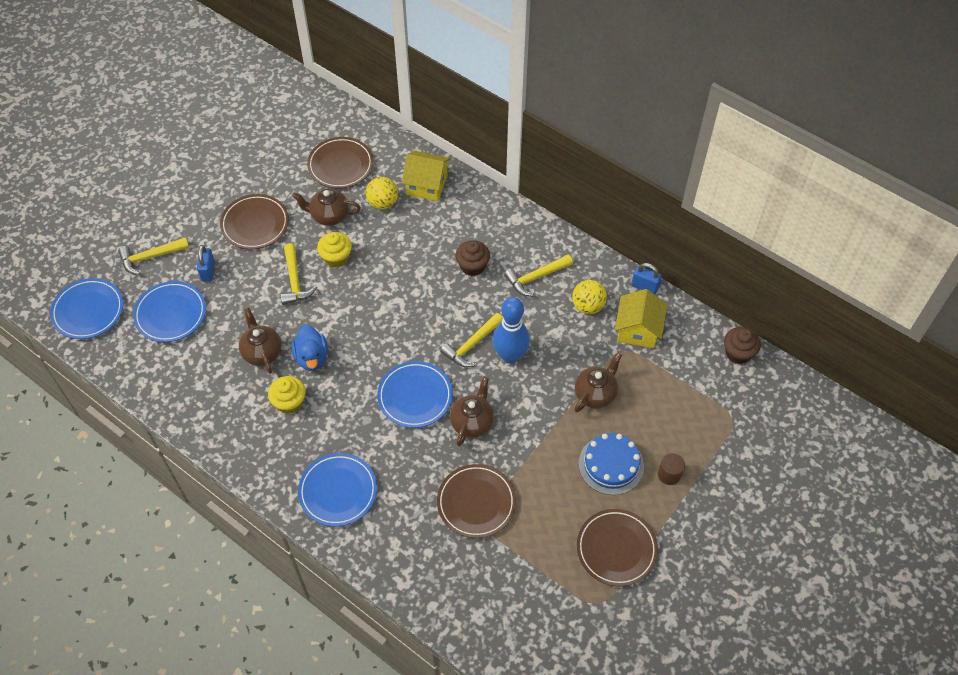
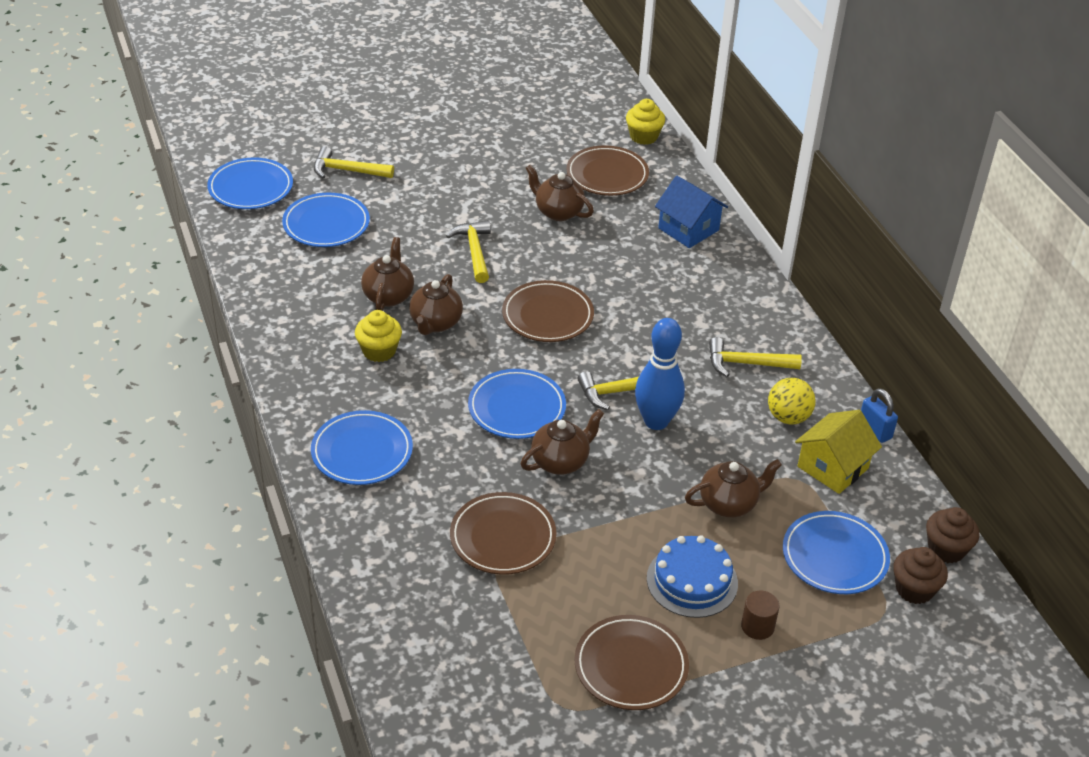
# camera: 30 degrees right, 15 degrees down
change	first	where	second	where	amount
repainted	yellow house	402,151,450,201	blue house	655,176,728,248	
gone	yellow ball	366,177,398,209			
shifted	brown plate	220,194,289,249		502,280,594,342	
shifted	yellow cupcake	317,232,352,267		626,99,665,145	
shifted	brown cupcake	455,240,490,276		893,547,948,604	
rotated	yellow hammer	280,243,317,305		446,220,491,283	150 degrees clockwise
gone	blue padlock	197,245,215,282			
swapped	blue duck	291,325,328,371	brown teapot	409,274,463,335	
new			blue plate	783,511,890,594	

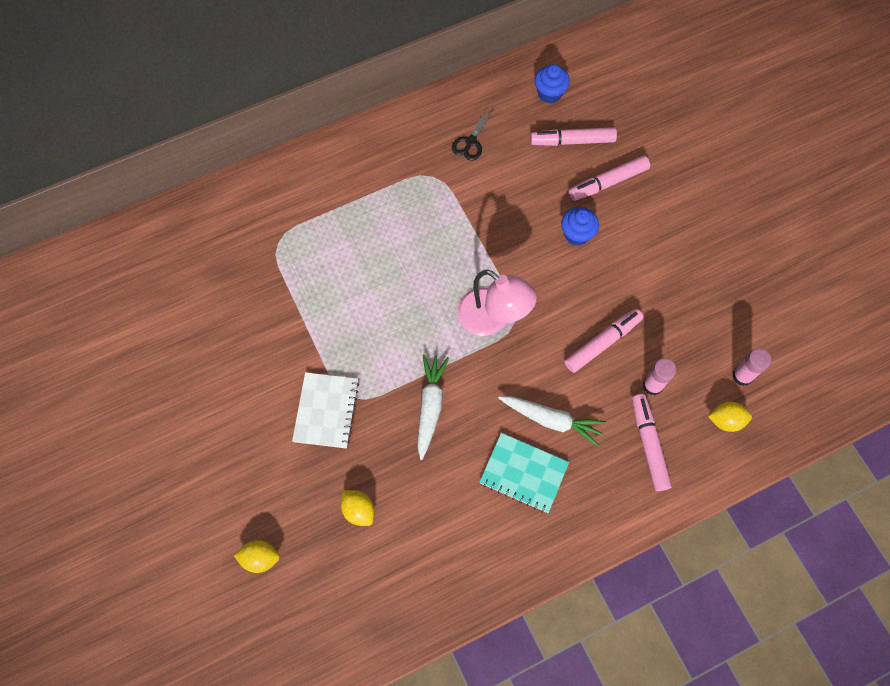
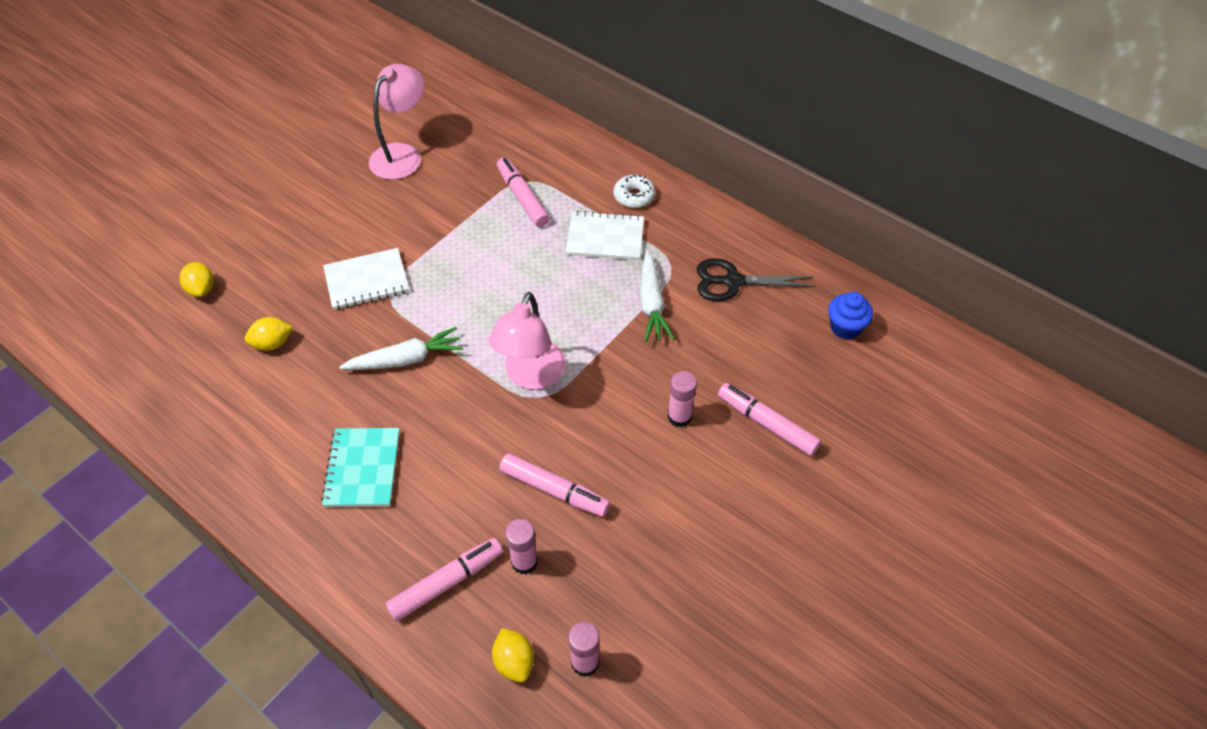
# camera: 65 degrees right, 15 degrees down
change	first	where	second	where	amount
scaled	black scissors	452,107,494,161		697,258,815,301	x1.50
shifted	pink marker	530,127,617,146		497,157,550,227	
swapped	blue cupcake	561,207,599,246	pink glue stick	668,371,697,427	
shifted	white carrot	498,396,606,446		639,251,674,342	
rotated	yellow lemon	341,490,374,526		245,317,293,351	45 degrees clockwise
new			pink lamp	369,64,425,180	
new			white donut	614,175,655,208	
new			white notebook	565,211,644,260	

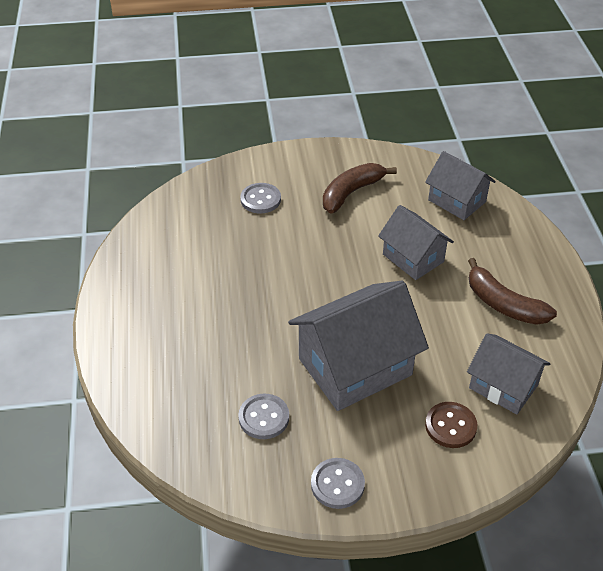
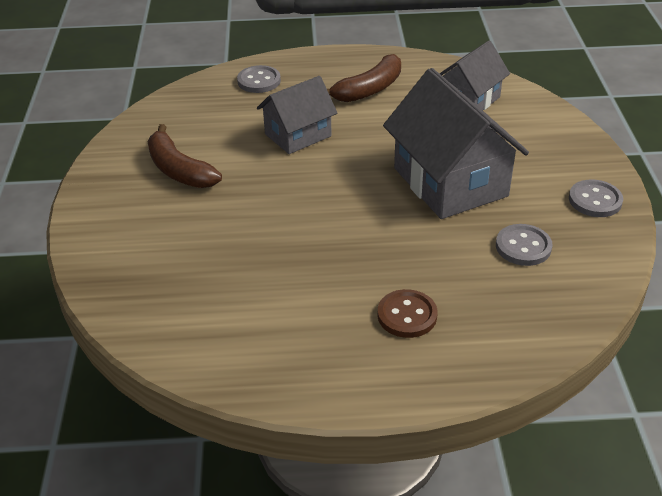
# camera: 85 degrees left, 5 degrees down
change	first	where	second	where	amount
gone	grey house	425,151,496,220			
shifted	grey button	240,183,281,214		237,65,281,93	
shifted	brown button	425,402,477,448		378,289,438,338	

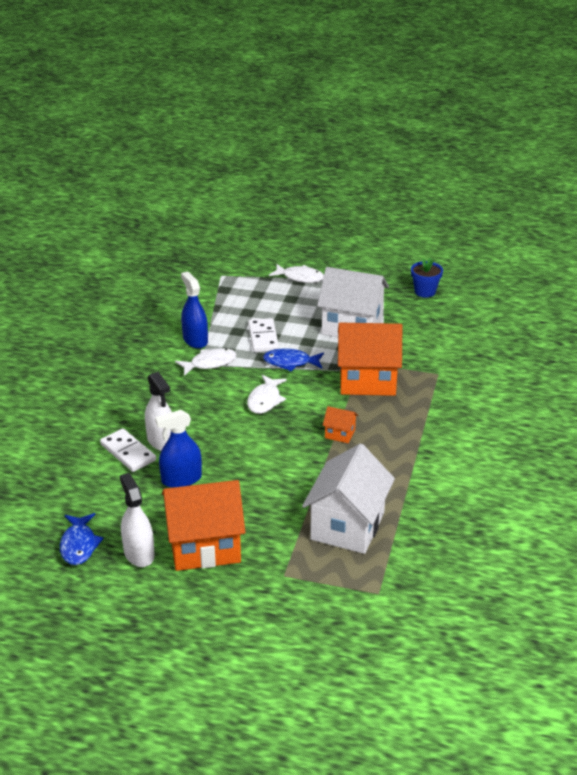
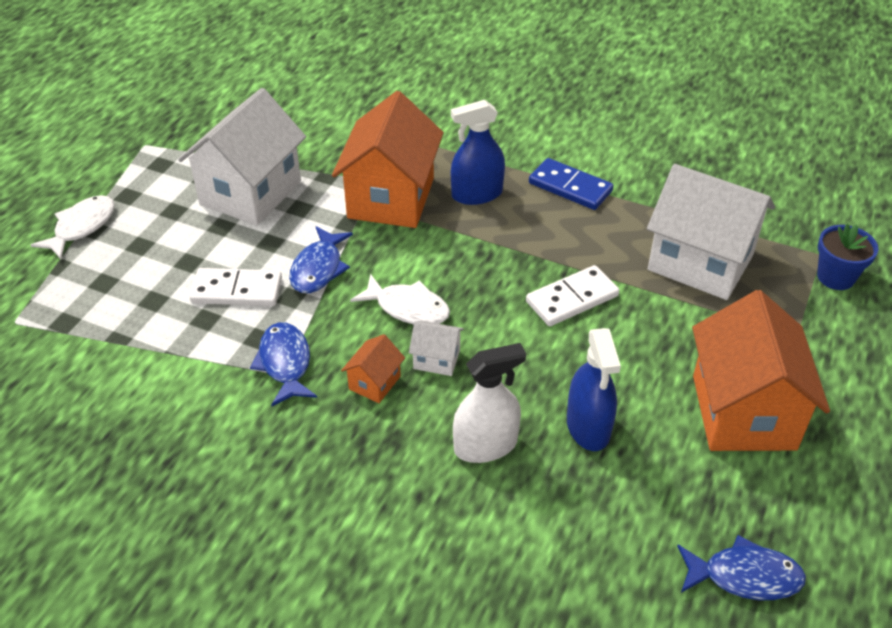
# camera: 80 degrees left, 10 degrees up
change	first	where	second	where	amount
shifted	blue flower pot	411,258,443,298		817,224,878,290	
shifted	blue spray bottle	181,271,208,349		451,100,505,205	
repainted	white fish	175,348,237,376	blue fish	250,322,317,406	
shifted	orange house	323,406,358,443		341,334,405,403	
shifted	white domino	100,429,156,472		526,265,619,326	
gone	white spray bottle	120,473,155,567			
new			blue domino	529,158,613,210	
new			white house	409,321,464,376	

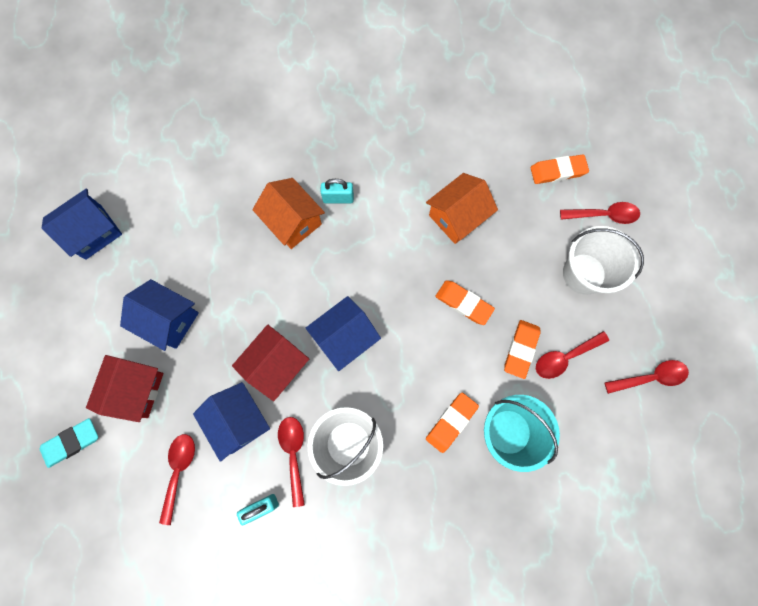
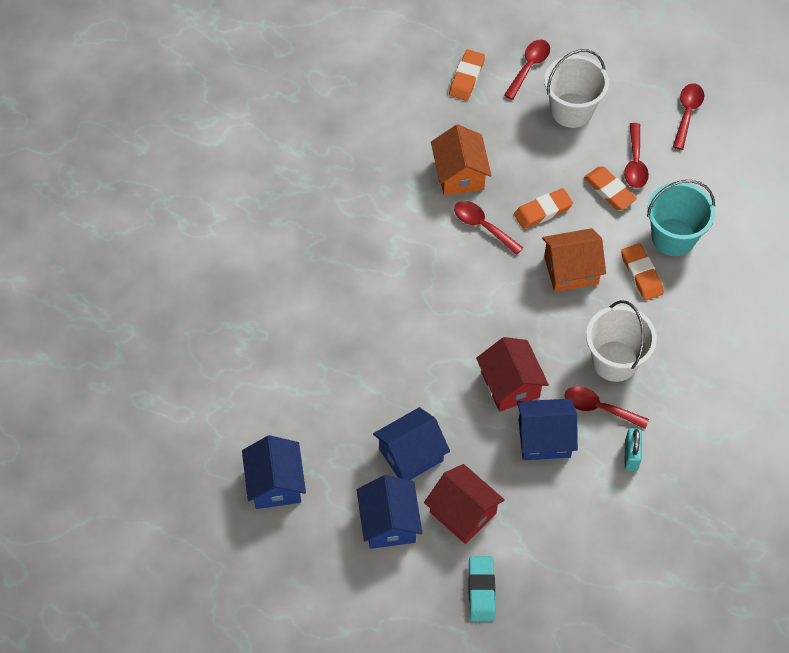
# camera: 60 degrees left, 15 degrees down
change	first	where	second	where	amount
shifted	orange house	252,178,325,249		542,228,606,292	
gone	turquoise padlock	321,179,354,203			
shifted	blue house	306,296,381,371		357,475,422,549	
shifted	red spoon	159,434,195,525		454,201,523,255	

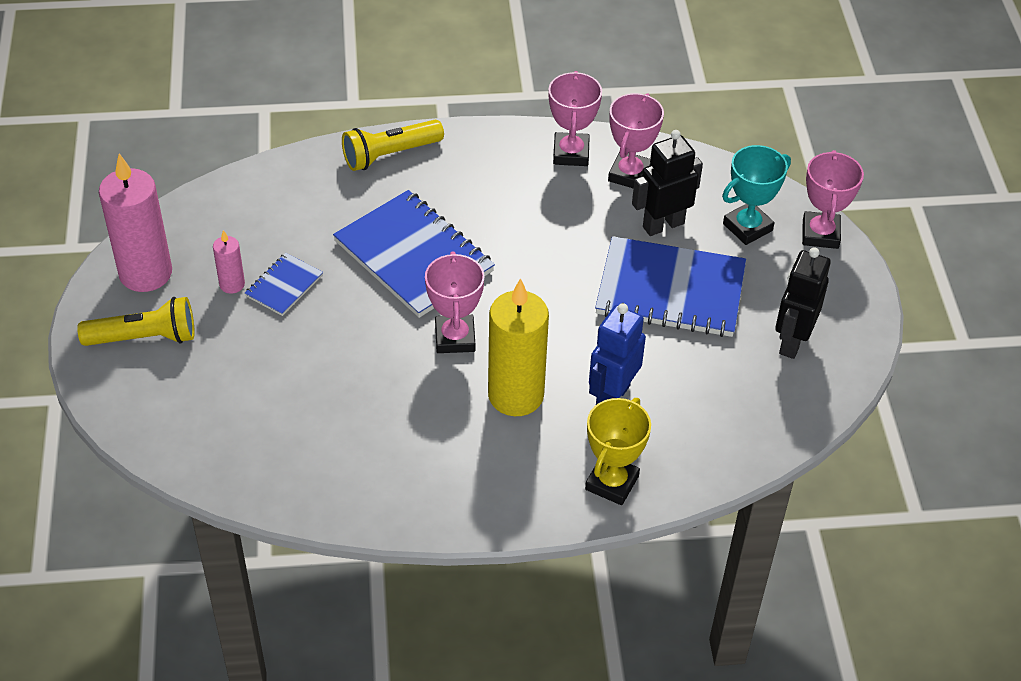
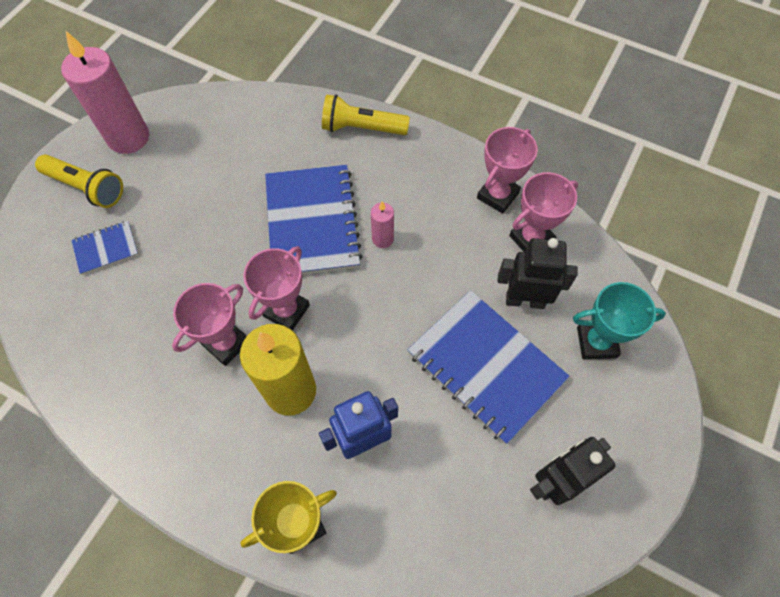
# camera: 35 degrees right, 15 degrees up
change	first	where	second	where	amount
shifted	pink trophy	802,150,864,249		172,283,247,366	
shifted	pink candle	213,230,245,294		371,201,394,248	
shifted	blue notebook	245,253,323,316		71,221,139,275	

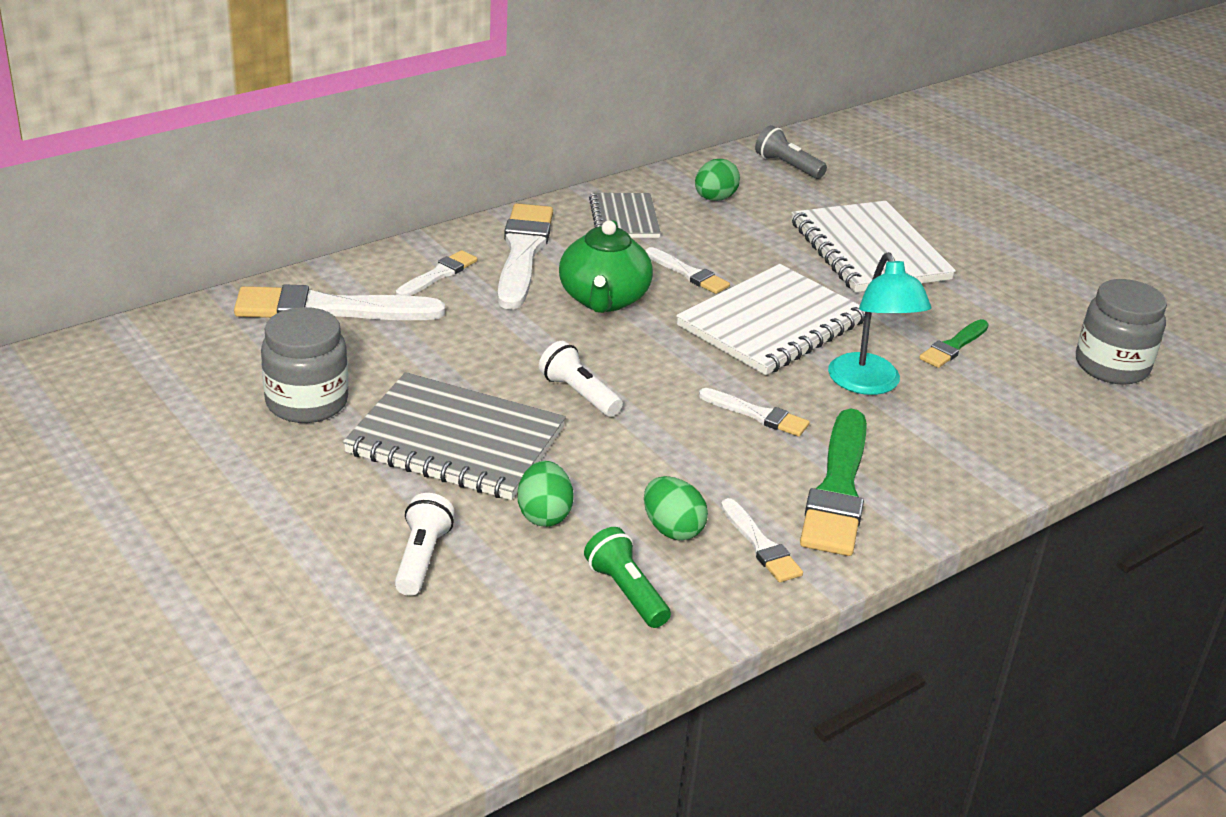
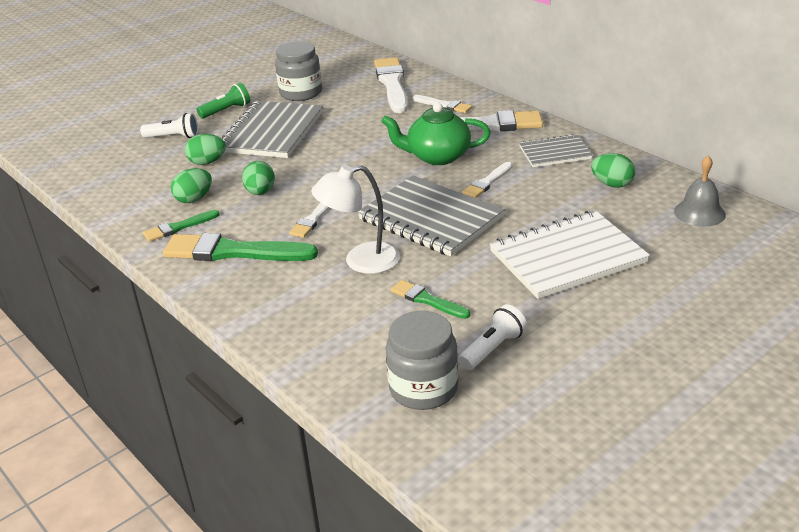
# camera: 90 degrees right, 0 degrees up
change	first	where	second	where	amount
swapped	grey flashlight	755,125,827,179	grey bell	674,156,726,227	
repainted	turquoise lamp	828,252,931,395	white lamp	311,165,400,274	
repainted	white notebook	676,264,865,375	grey notebook	358,175,505,257	
shifted	white flashlight	539,341,623,417		458,304,527,370	
repainted	white brush	721,498,803,582	green brush	143,210,220,242	
shifted	green flashlight	584,527,671,628		197,83,250,119	
new			green egg	242,161,275,195	

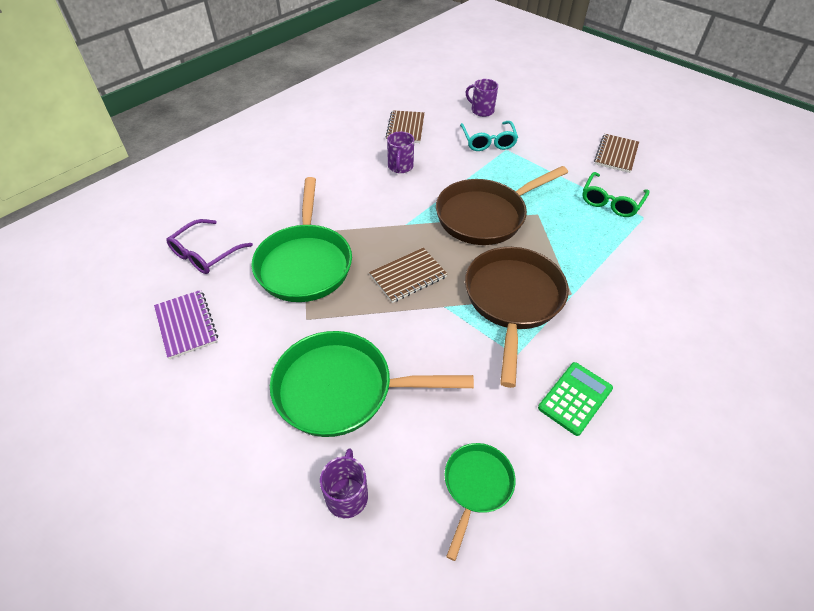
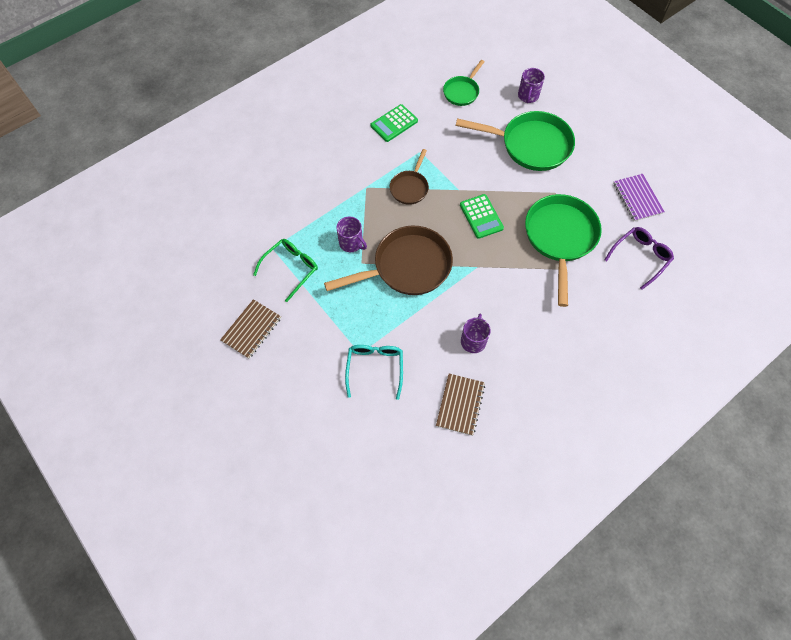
# camera: 170 degrees left, 15 degrees up
change	first	where	second	where	amount
shifted	purple mug	466,79,498,117		336,217,367,252	
scaled	brown pan	465,247,569,388		390,149,429,205	x0.54
swapped	brown notebook	369,248,448,303	green calculator	460,194,504,239	

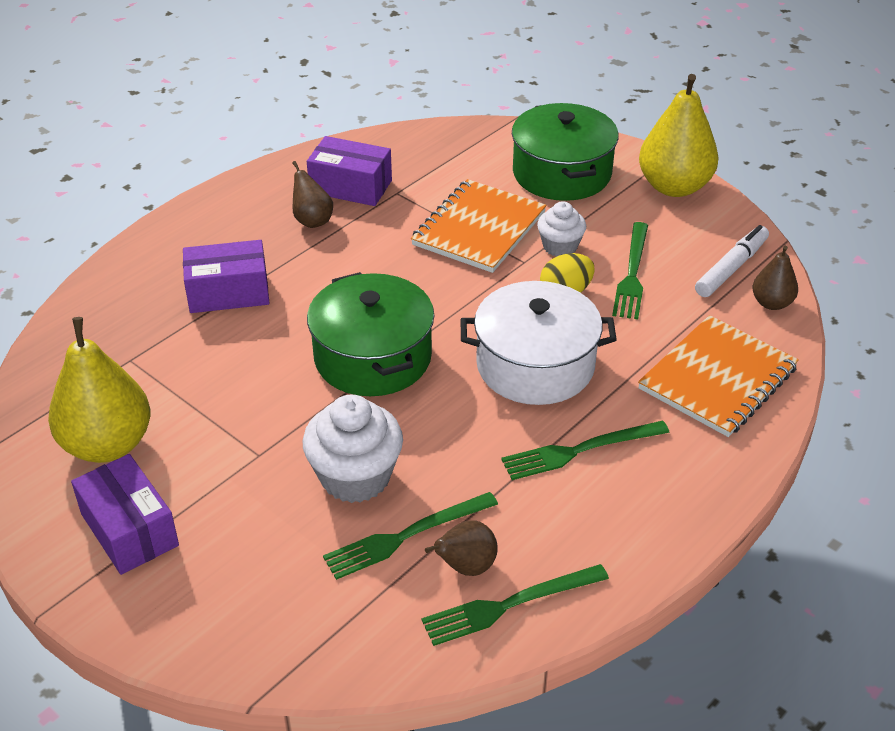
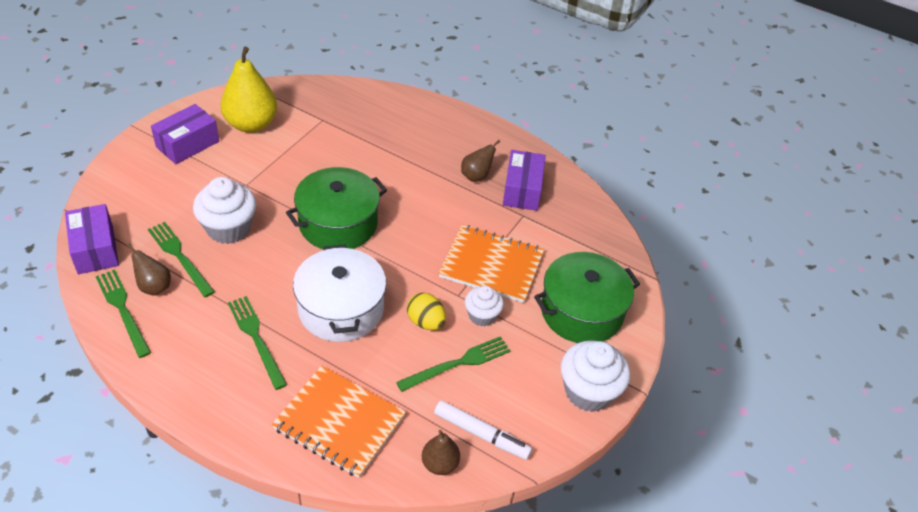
# camera: 75 degrees right, 5 degrees up
change	first	where	second	where	amount
swapped	yellow pear	639,74,719,197	white cupcake	561,340,630,412	
rotated	green fork	612,222,648,319		396,336,511,392	150 degrees clockwise
shifted	purple box	183,240,269,313		65,204,119,274	

